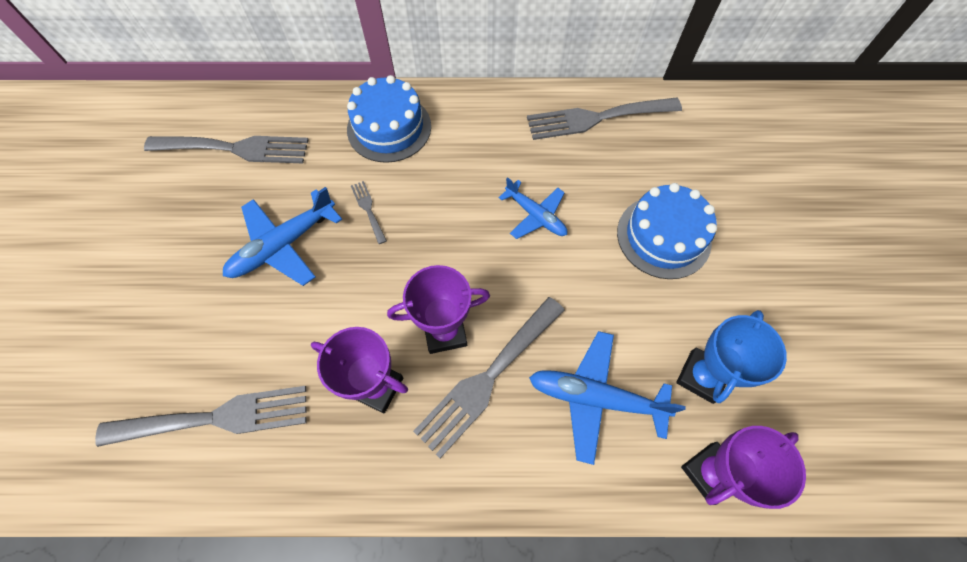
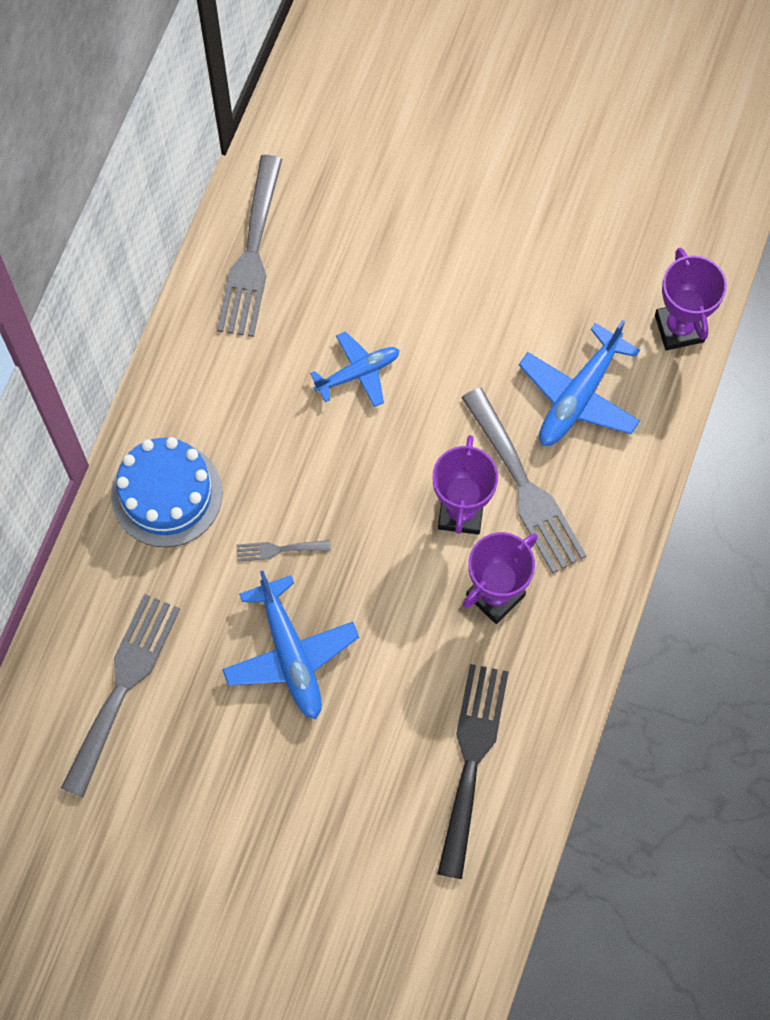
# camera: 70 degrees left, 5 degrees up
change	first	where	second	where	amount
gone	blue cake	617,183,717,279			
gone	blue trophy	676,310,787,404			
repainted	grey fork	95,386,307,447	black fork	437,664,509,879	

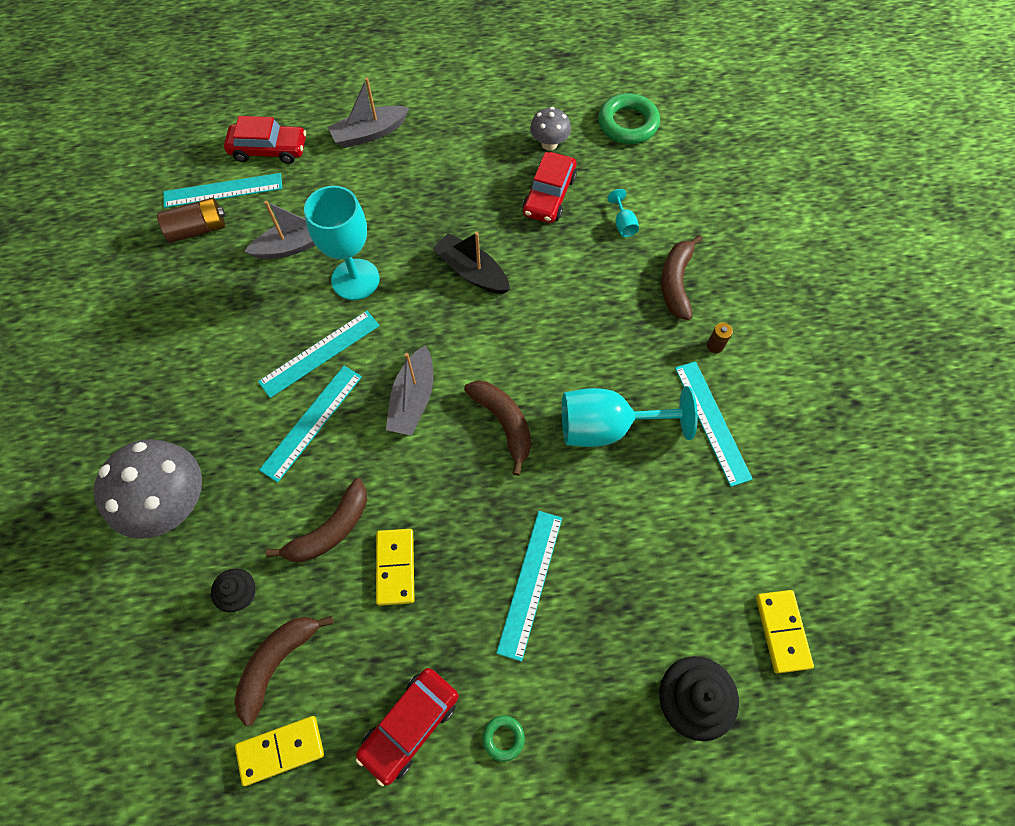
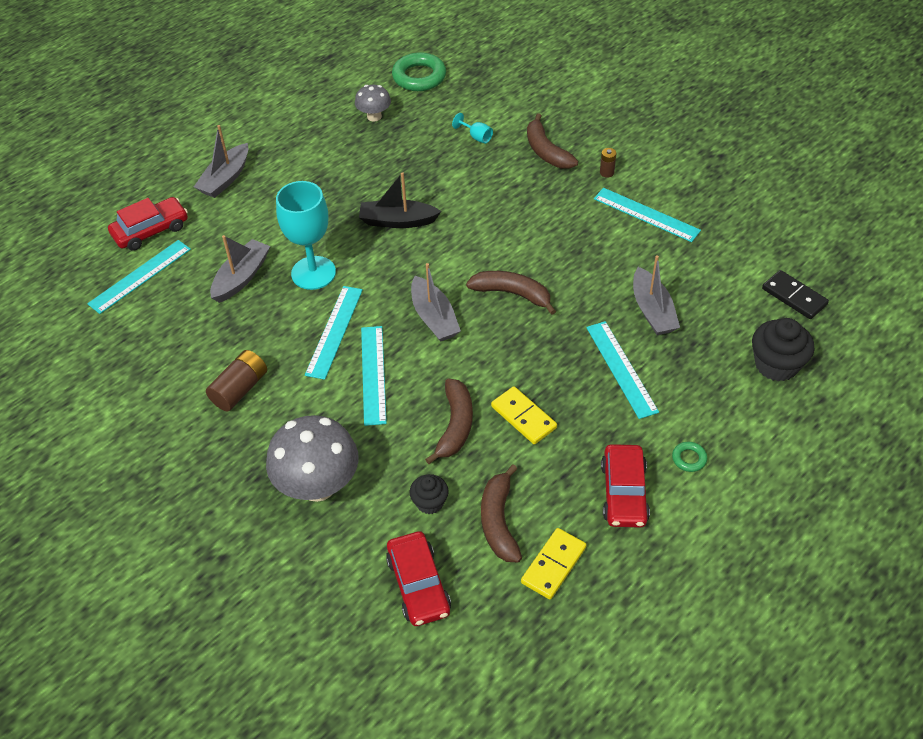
# camera: 35 degrees left, 15 degrees down
change	first	where	second	where	amount
shifted	red car	522,152,577,223		386,531,451,626	
shifted	brown battery	157,197,226,243		206,350,267,411	
gone	turquoise goblet	562,386,698,447			
repainted	yellow domino	756,590,814,673	black domino	762,270,829,319	
new			grey boat	633,255,680,335	

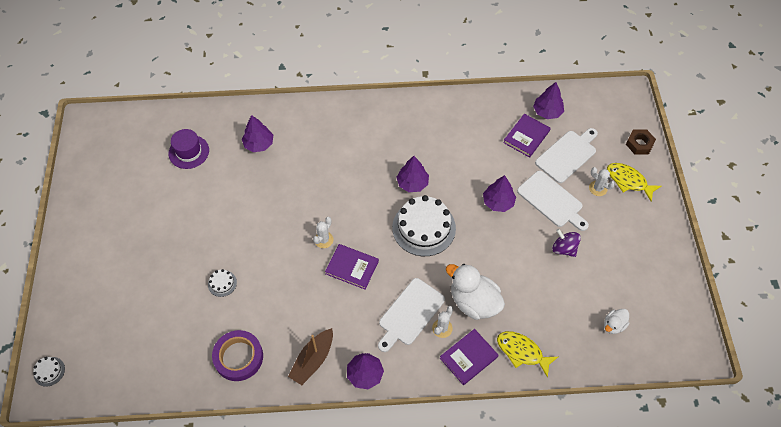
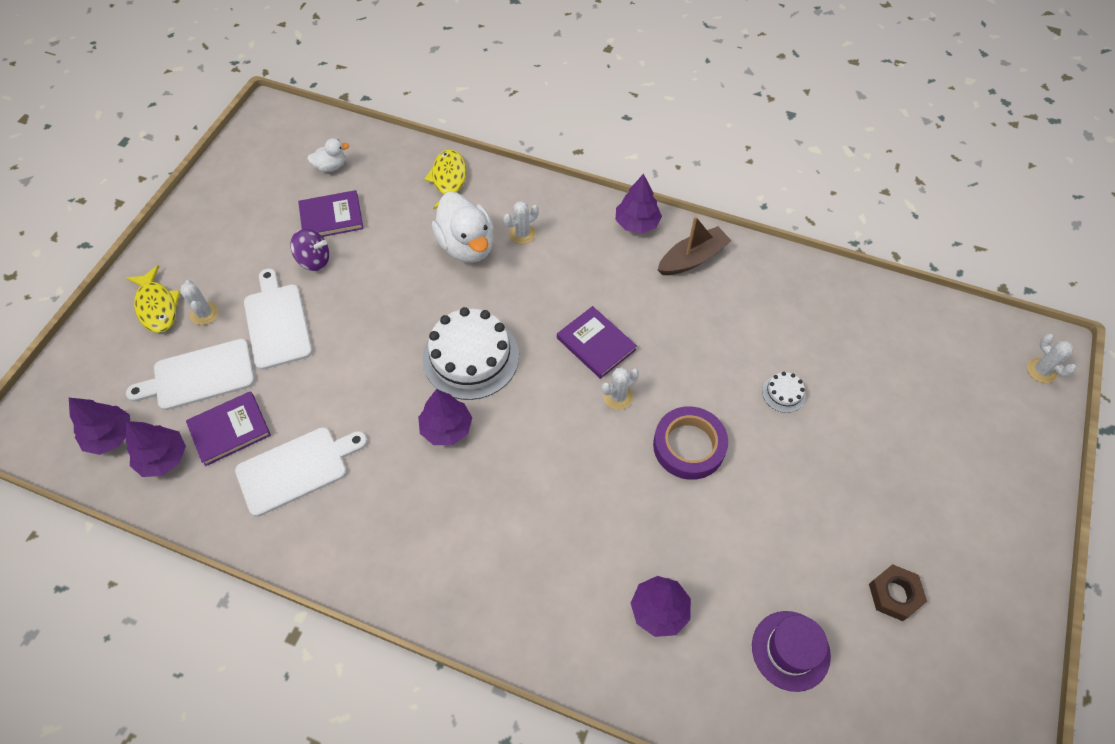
# camera: 155 degrees left, 0 degrees up
change	first	where	second	where	amount
shifted	brown nut	626,129,656,155		869,564,927,621	
shifted	purple tree	483,175,516,212		69,398,130,455	
rotated	purple spinning top	552,229,581,257		290,228,329,271	60 degrees counterclockwise
shifted	white cutting board	378,278,445,352		235,427,368,517	
shifted	purple book	440,329,499,385		298,190,364,237	
shifted	purple tape	212,330,263,381		653,406,728,480	
rotated	yellow fish	497,331,558,378		424,149,467,209	150 degrees counterclockwise
swapped	white cake	33,357,65,387	white cactus	1027,334,1076,383	

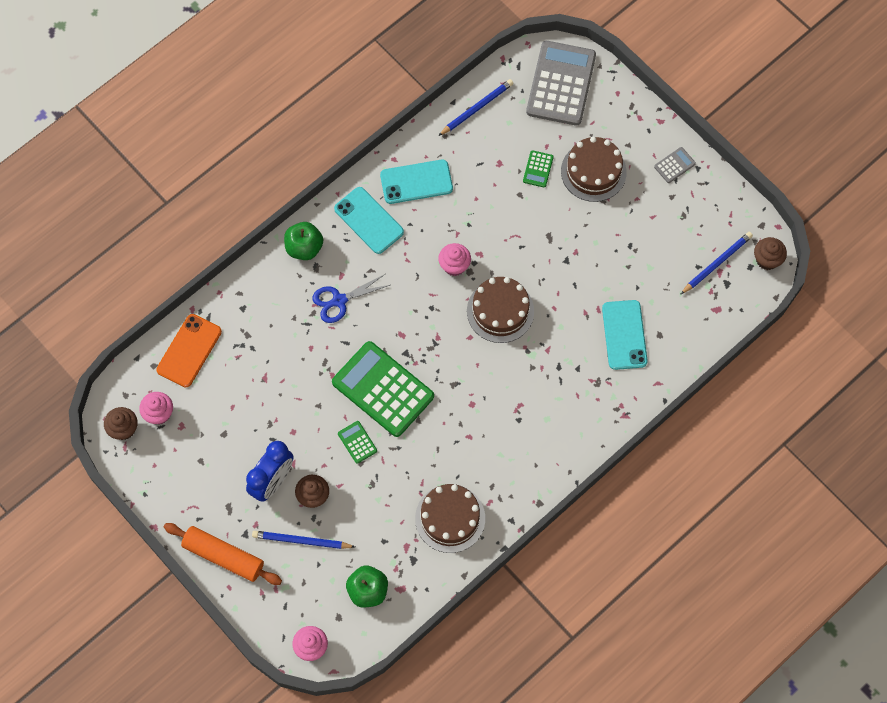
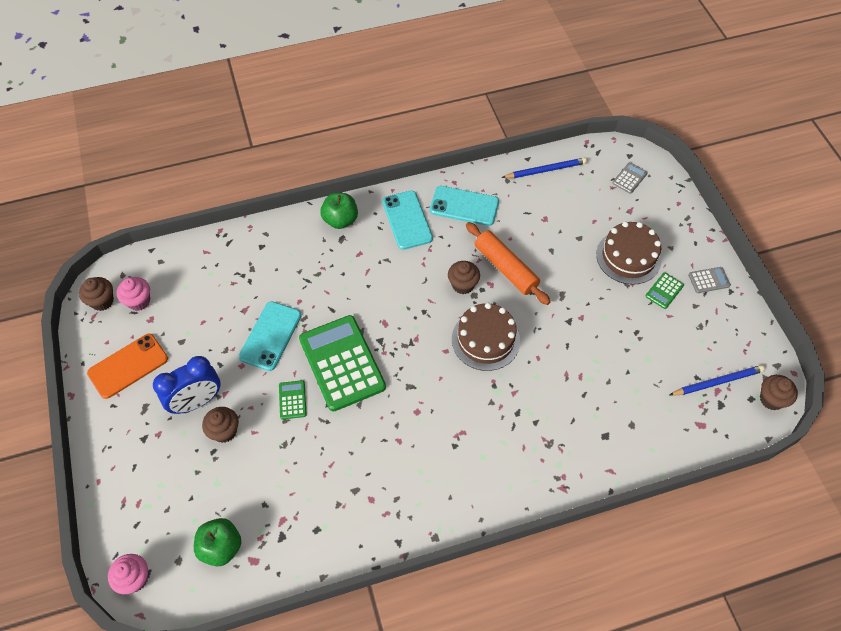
# camera: 25 degrees right, 10 degrees down
change	first	where	second	where	amount
scaled	grey calculator	526,41,596,126		612,162,648,194	x0.42
shifted	green calculator	523,150,554,187		645,272,684,309	
repainted	pink cupcake	438,243,471,276	brown cupcake	448,261,480,294	
gone	blue scissors	313,274,390,323			
shifted	turquoise phone	602,300,648,370		239,301,301,371	
shifted	orange phone	157,314,222,388		87,334,168,399	
gone	brown cake	415,484,485,553			
shifted	orange rolling pin	164,523,282,585		466,222,550,305	
gone	blue pencil	252,531,355,549			

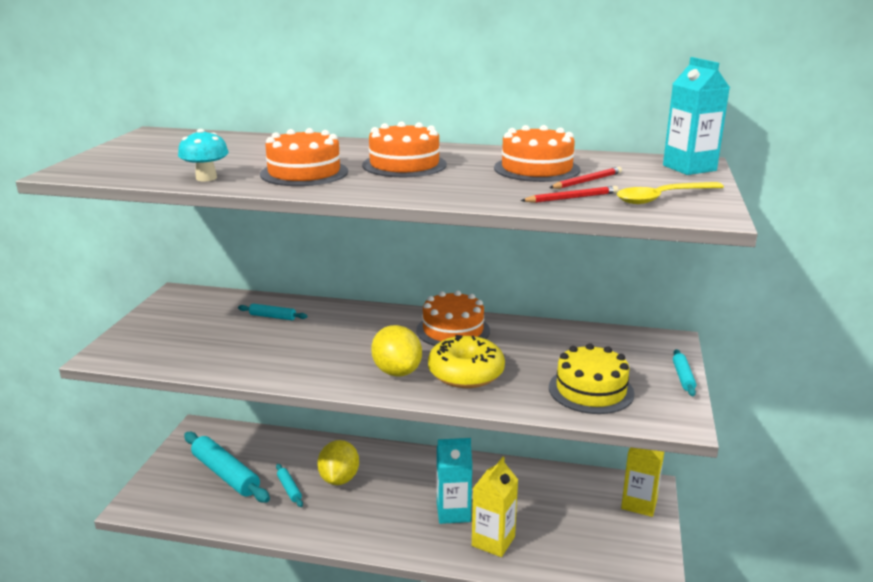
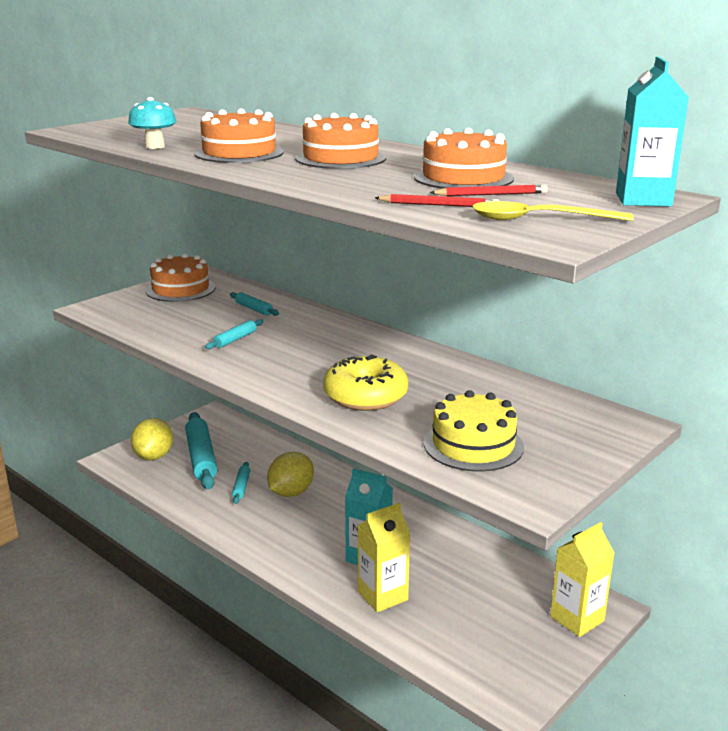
# camera: 30 degrees right, 0 degrees up
change	first	where	second	where	amount
shifted	orange cake	416,291,490,346		146,253,215,302	
shifted	yellow lemon	371,325,422,377		131,418,173,461	
shifted	turquoise rolling pin	673,349,696,396		205,319,263,349	

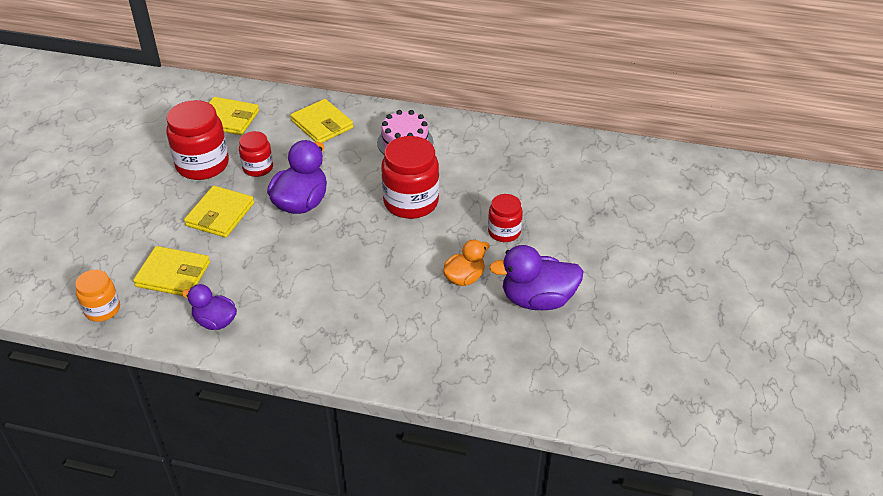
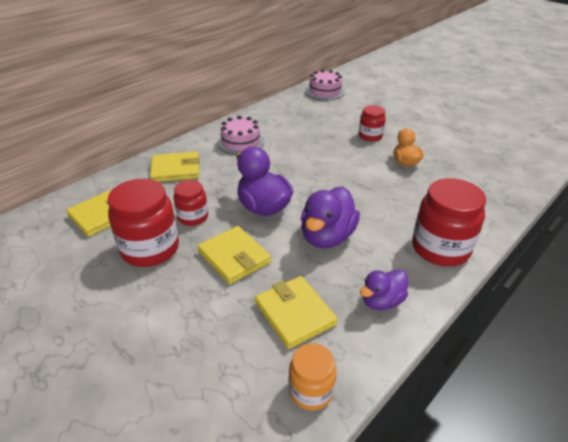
# camera: 60 degrees left, 5 degrees down
change	first	where	second	where	amount
shifted	red jar	381,136,439,219		412,178,486,266	
shifted	purple duck	489,245,584,310		301,187,360,248	
rotated	yellow wallet	133,246,210,296		255,276,337,349	75 degrees counterclockwise
new			pink cake	306,69,345,100	

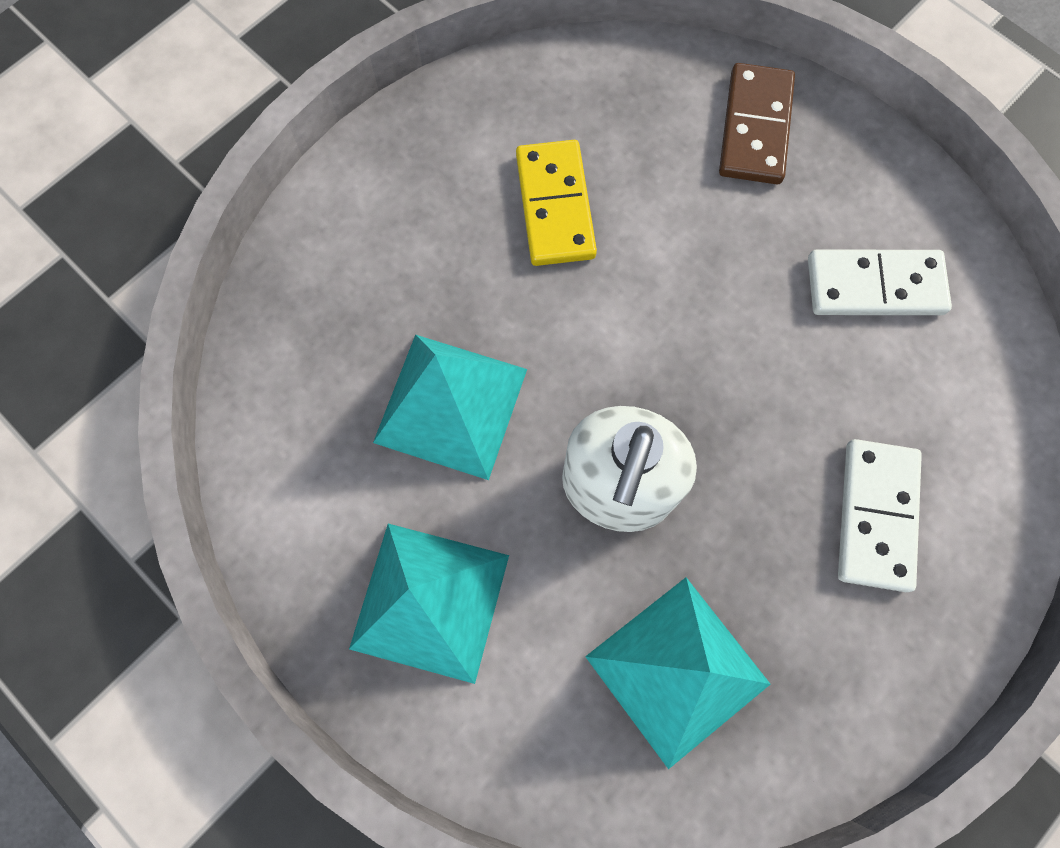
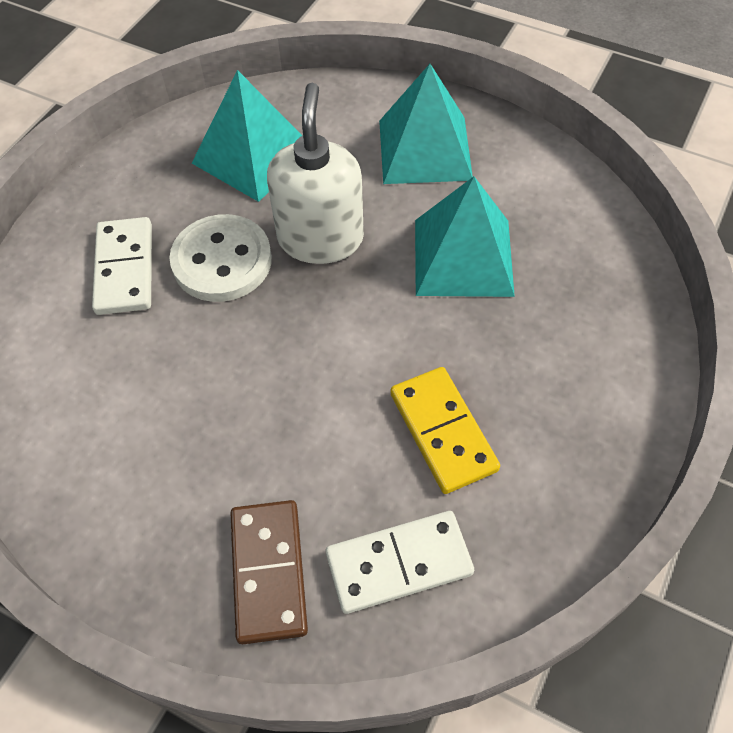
# camera: 165 degrees right, 15 degrees down
change	first	where	second	where	amount
shifted	white domino	808,249,952,315		326,511,474,614	
new			white button	169,214,272,302	

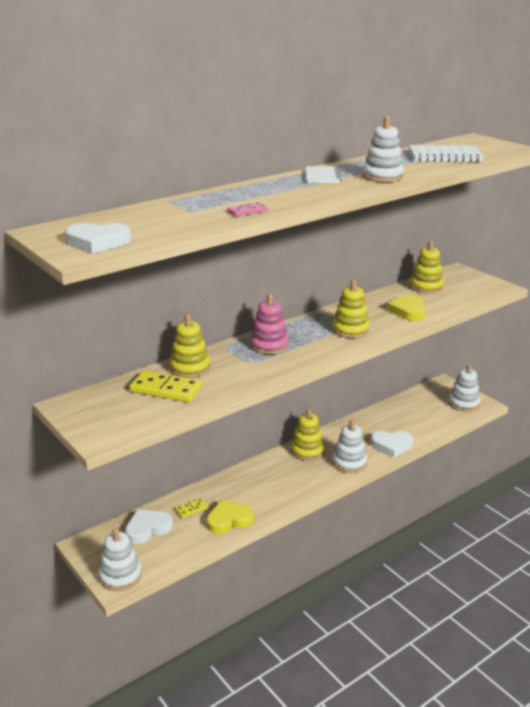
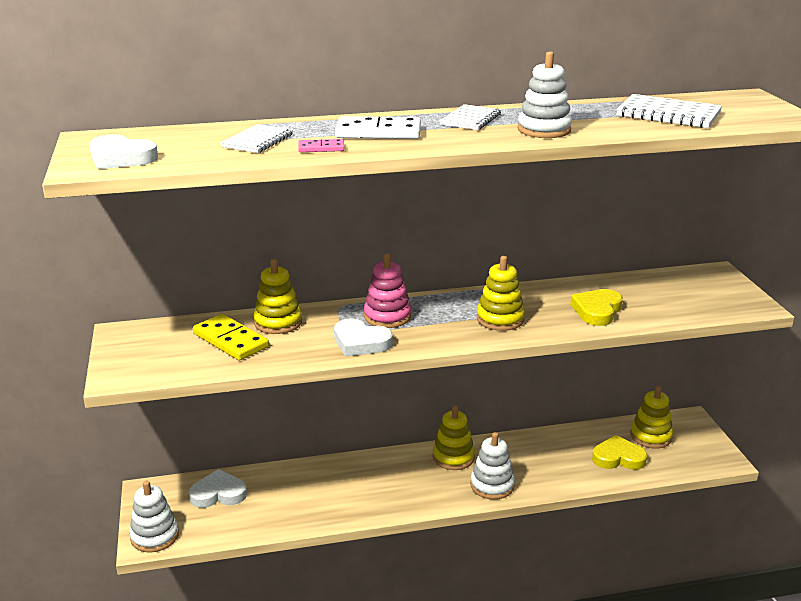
# camera: 25 degrees right, 0 degrees up
change	first	where	second	where	amount
shifted	yellow stacking toy	410,241,444,294		630,386,673,449	
gone	white stacking toy	448,364,481,412			
shifted	white heart	371,431,413,457		334,319,393,357	
gone	yellow domino	175,498,209,518			
shifted	yellow heart	207,500,254,534		592,435,647,470	
new			white domino	335,116,421,139	
new			white notebook	220,124,293,153	

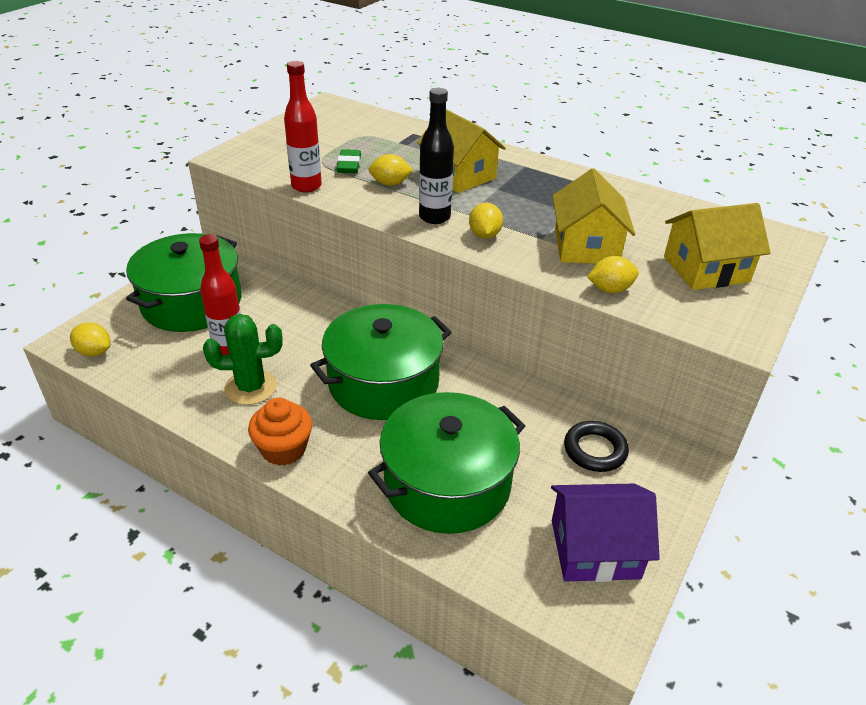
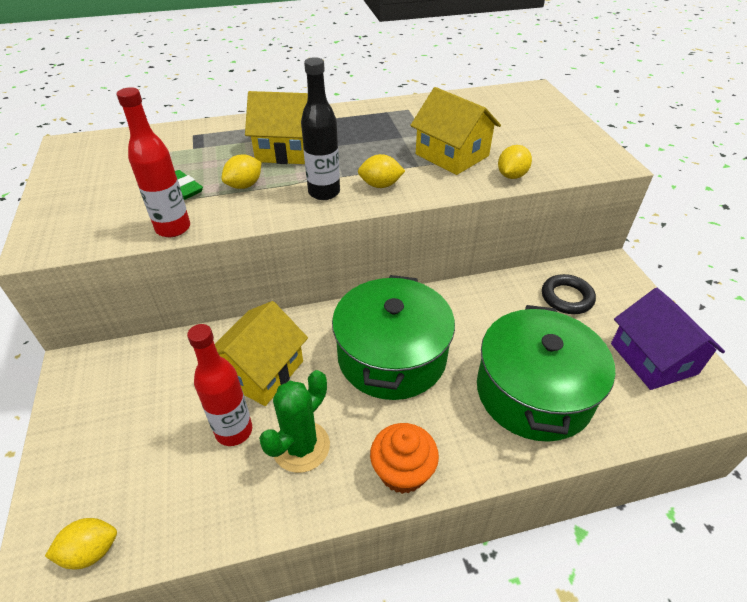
# camera: 45 degrees left, 5 degrees up
change	first	where	second	where	amount
rotated	yellow lemon	469,202,503,239		358,154,405,188	45 degrees counterclockwise
shifted	yellow house	664,203,771,290		215,301,308,406	
gone	green pot	126,233,241,332			
rotated	purple house	551,484,660,582		611,288,725,390	60 degrees counterclockwise

